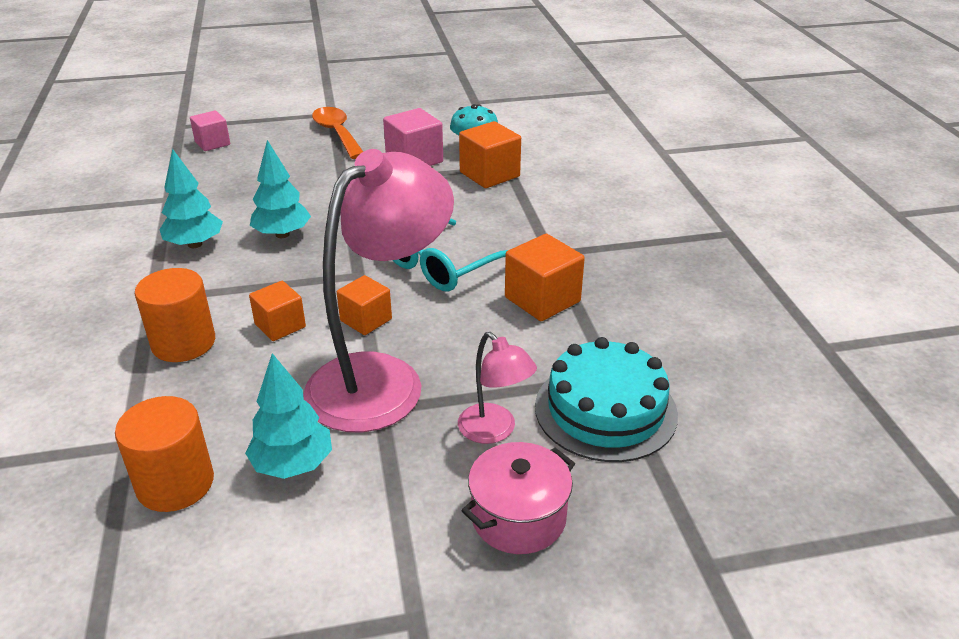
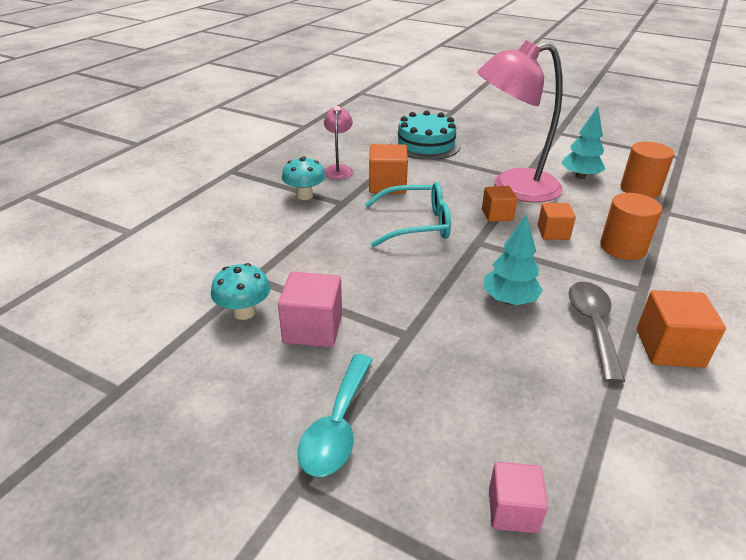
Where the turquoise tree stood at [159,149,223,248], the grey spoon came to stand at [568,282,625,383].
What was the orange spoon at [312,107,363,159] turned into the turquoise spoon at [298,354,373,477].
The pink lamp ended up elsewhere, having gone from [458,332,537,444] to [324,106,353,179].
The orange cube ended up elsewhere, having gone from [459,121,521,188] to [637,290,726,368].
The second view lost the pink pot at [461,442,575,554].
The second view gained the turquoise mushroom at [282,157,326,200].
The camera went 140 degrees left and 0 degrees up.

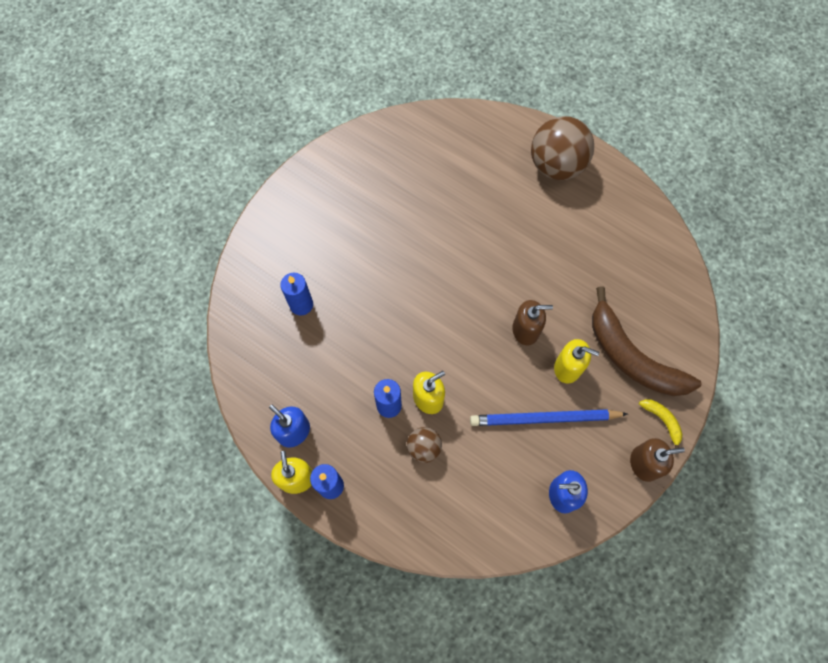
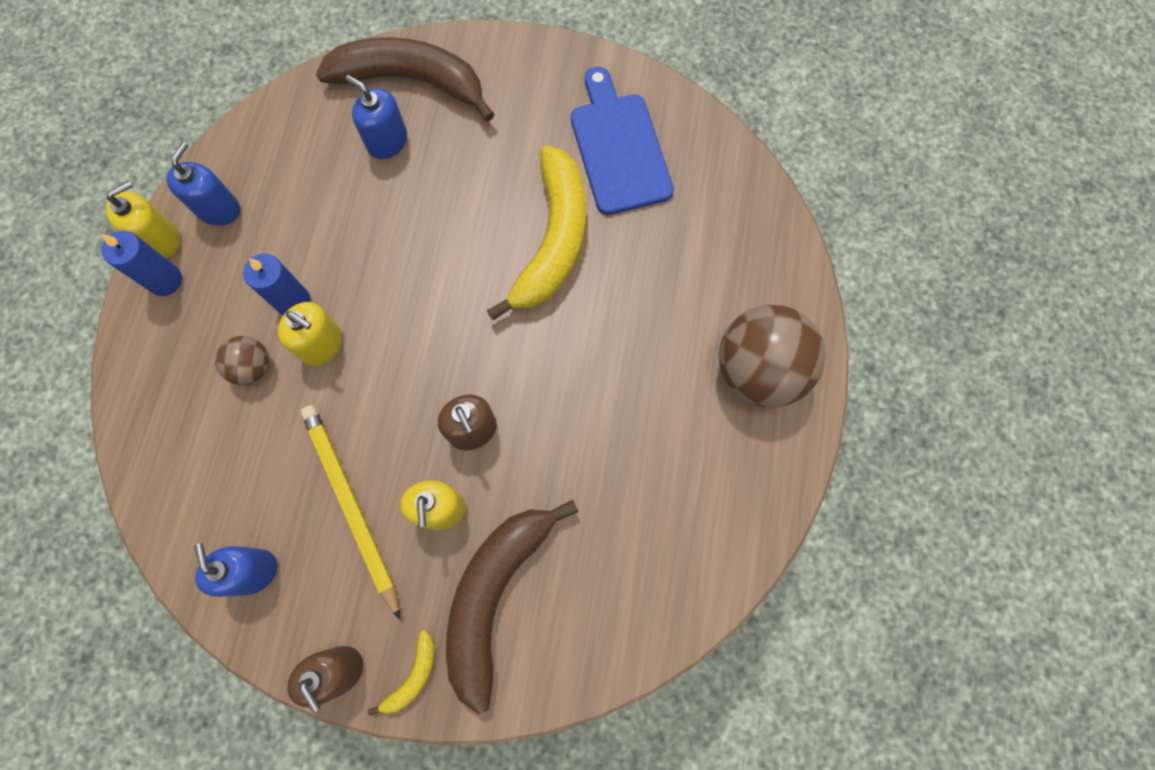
Where the blue candle stood at [280,273,313,316], the blue soap dispenser came to stand at [345,75,407,159].
What was the blue pencil at [470,409,628,426] turned into the yellow pencil at [301,405,400,620].
The second view gained the brown banana at [316,37,495,122].
The second view gained the yellow banana at [487,146,586,321].
The second view gained the blue cutting board at [571,67,674,215].
The camera went 65 degrees right and 5 degrees up.

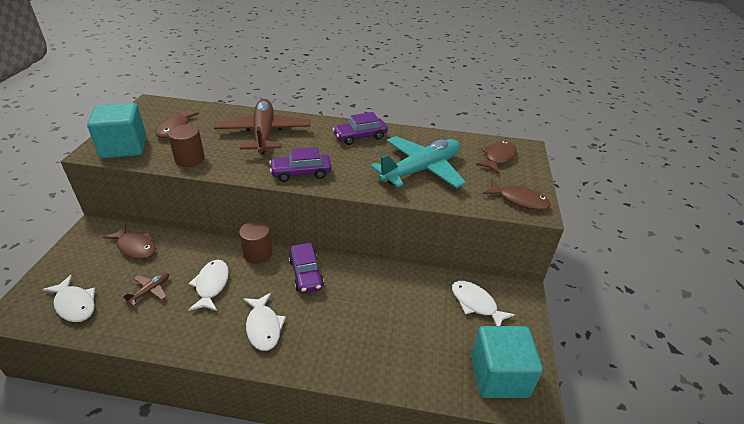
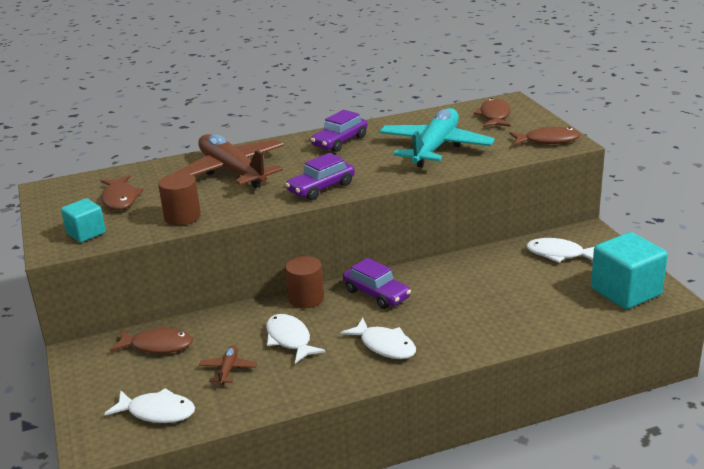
The size of the turquoise cube at [87,103,146,159] changed by a factor of 0.57.
The camera went 25 degrees left and 10 degrees down.

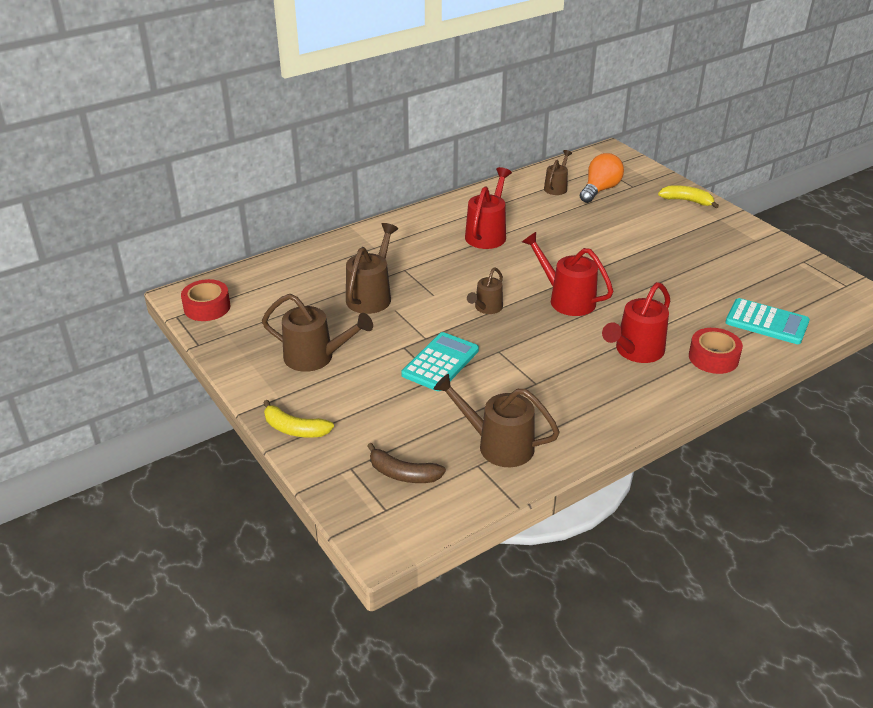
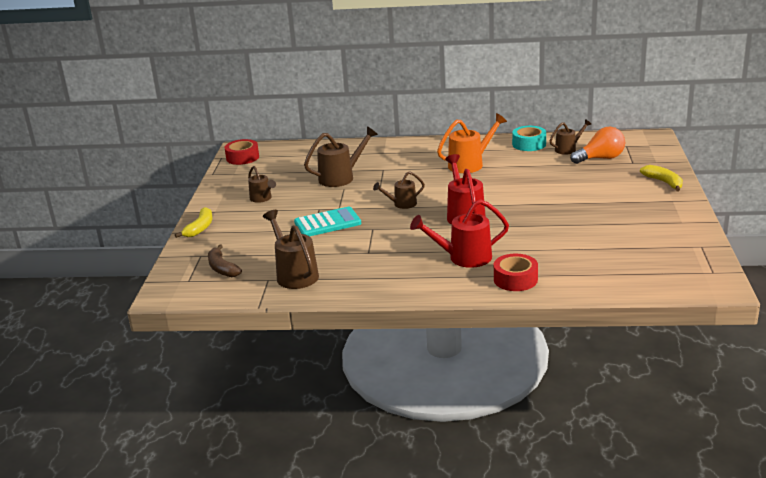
The size of the brown watering can at [262,294,373,372] changed by a factor of 0.61.
The yellow banana at [263,400,334,438] ended up facing another way, 135 degrees counterclockwise from before.
What was the red watering can at [465,167,512,249] turned into the orange watering can at [437,113,507,173].
The second view lost the turquoise calculator at [725,298,810,344].
The second view gained the turquoise tape at [512,126,546,151].
The camera went 40 degrees right and 10 degrees down.

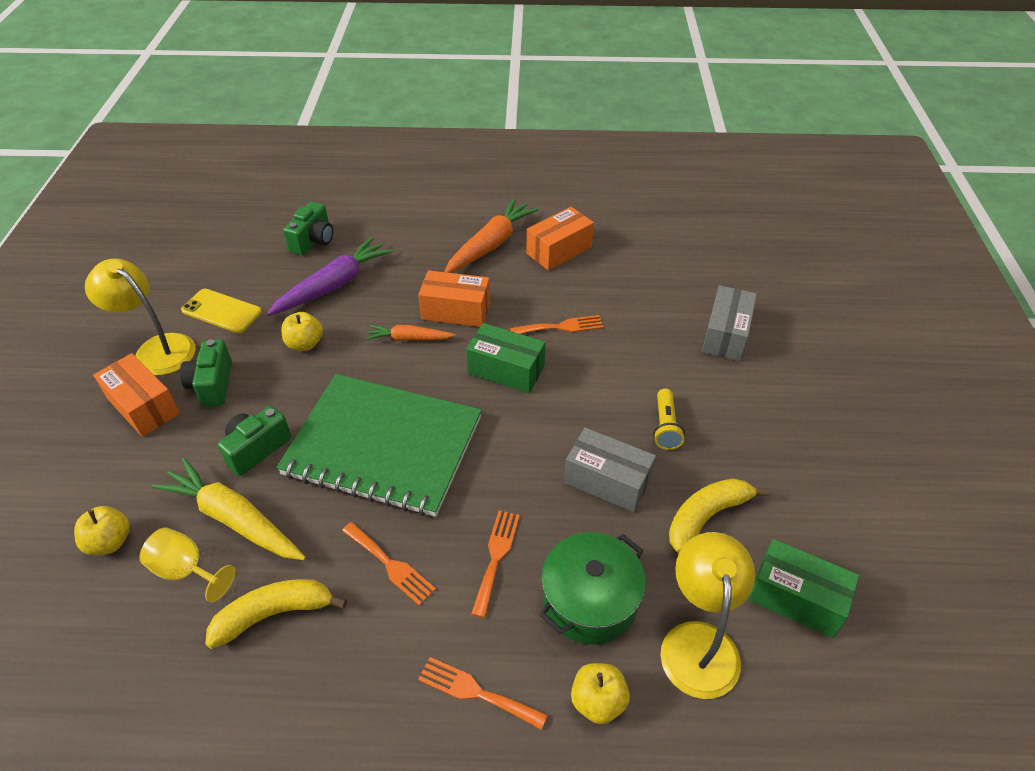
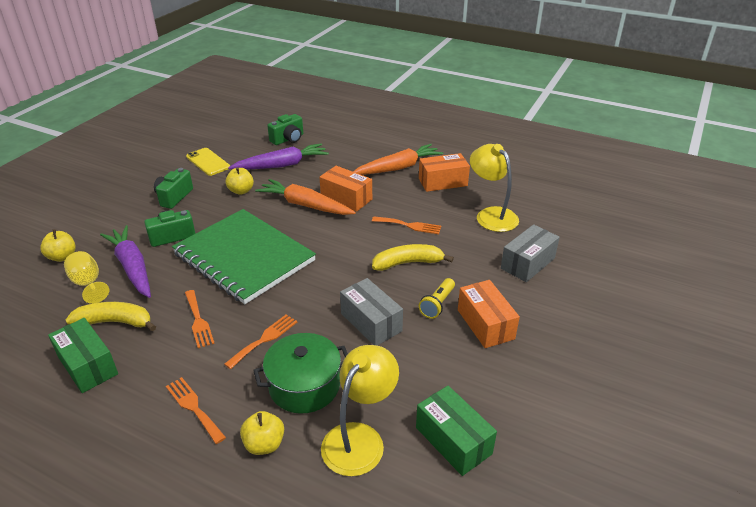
The yellow lamp ended up elsewhere, having gone from [85,258,196,376] to [470,144,519,232].
The orange box ended up elsewhere, having gone from [93,353,180,437] to [458,280,520,348].
What was the yellow carrot at [152,458,306,560] turned into the purple carrot at [100,225,151,298].
The size of the orange carrot at [366,325,456,341] changed by a factor of 1.74.
The green box ended up elsewhere, having gone from [466,323,545,393] to [48,318,118,393].
The yellow banana ended up elsewhere, having gone from [669,478,770,553] to [372,244,454,271].
The camera went 25 degrees right and 10 degrees down.

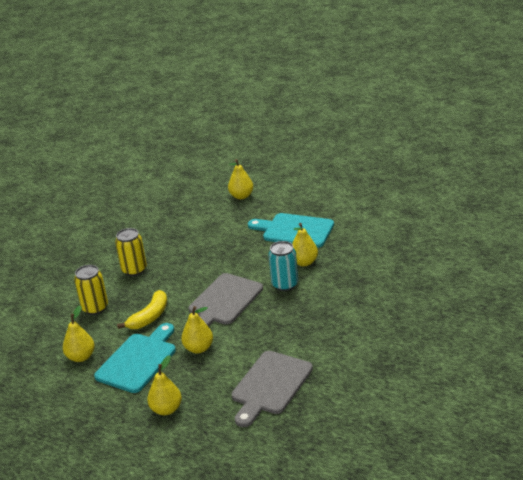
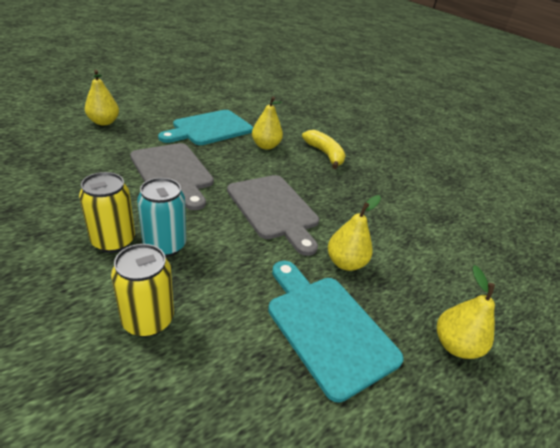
The second view lost the yellow pear at [63,305,95,362].
The yellow banana ended up elsewhere, having gone from [117,290,167,329] to [302,130,346,169].
The grey cutting board ended up elsewhere, having gone from [231,351,313,427] to [130,143,214,210].
The turquoise can ended up elsewhere, having gone from [268,241,298,291] to [137,178,186,257].
The camera went 70 degrees left and 5 degrees up.

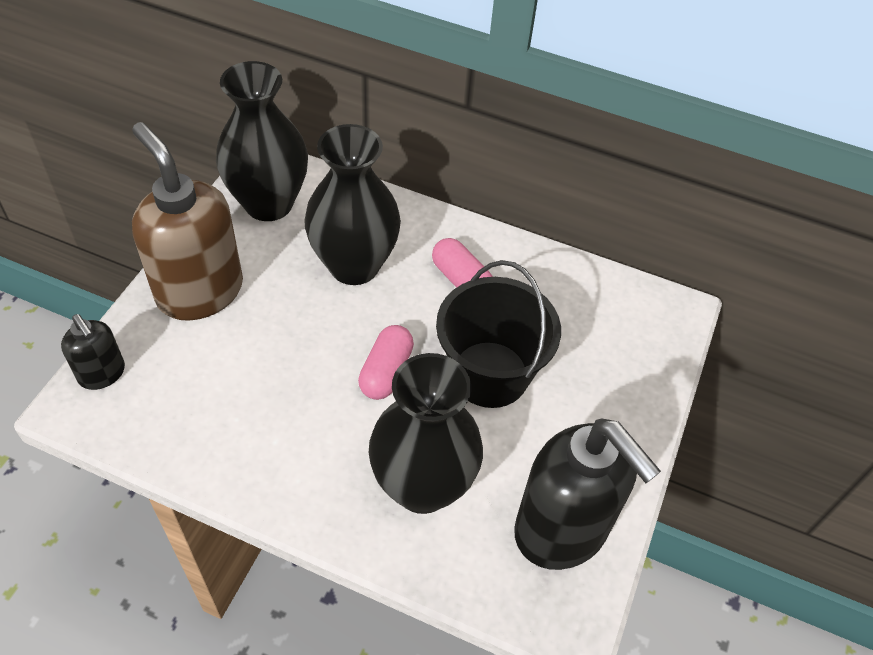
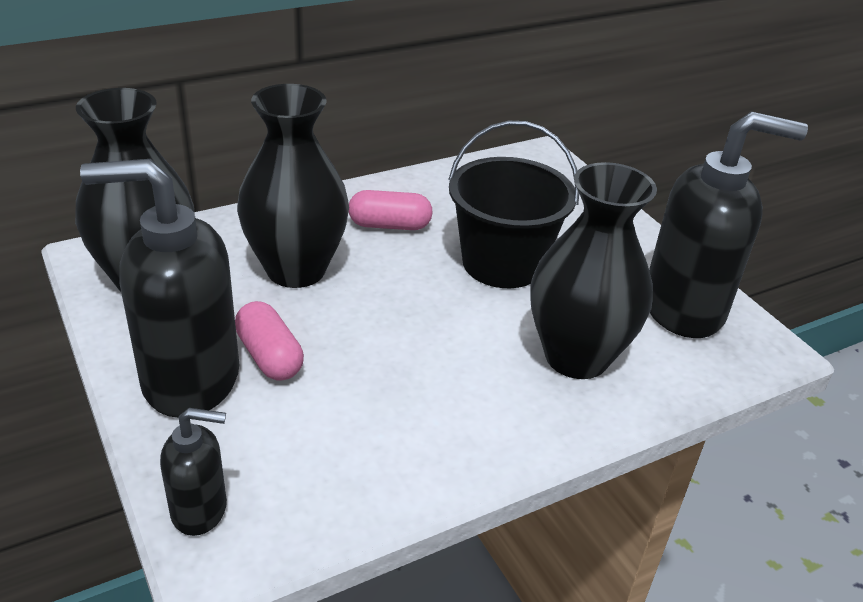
What was the brown soap dispenser at [132,122,243,321] turned into the black soap dispenser at [80,159,239,418].
The pink capsule ended up elsewhere, having gone from [358,325,414,400] to [235,301,304,381].
The camera went 50 degrees left and 15 degrees down.

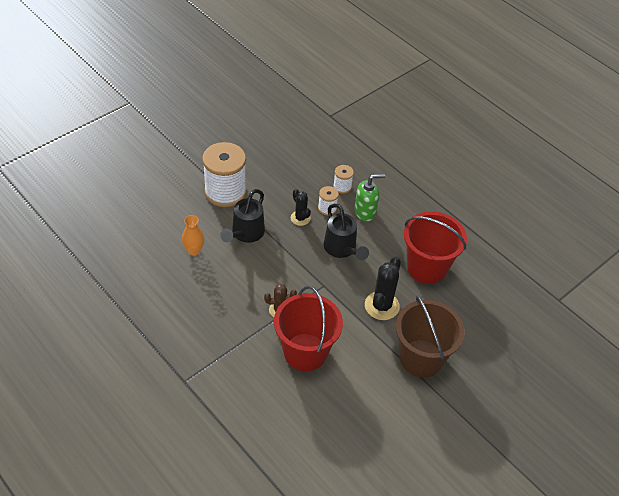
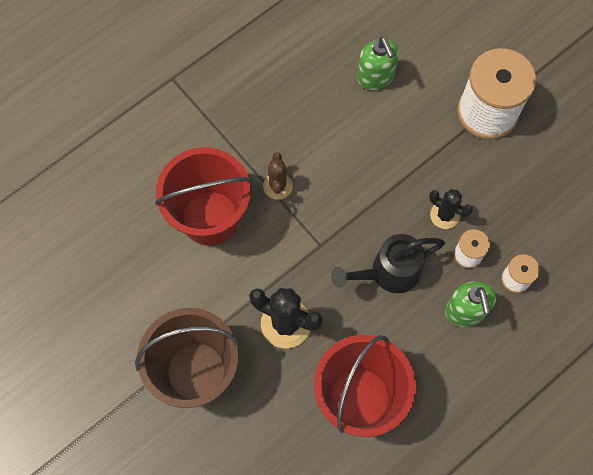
Where the orange vase stood at [182,215,204,256], the green soap dispenser came to stand at [357,37,399,90].
The second view lost the black watering can at [220,189,265,243].
The black cactus at [291,189,311,226] ended up facing another way, 60 degrees clockwise from before.
The camera went 95 degrees right and 20 degrees up.

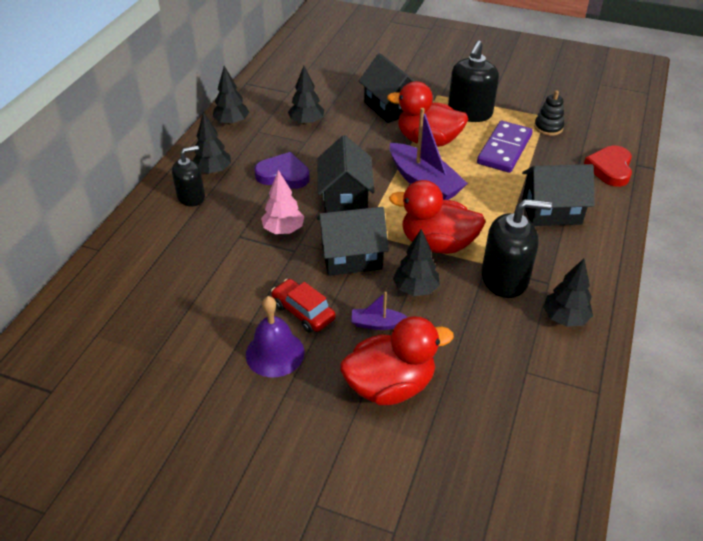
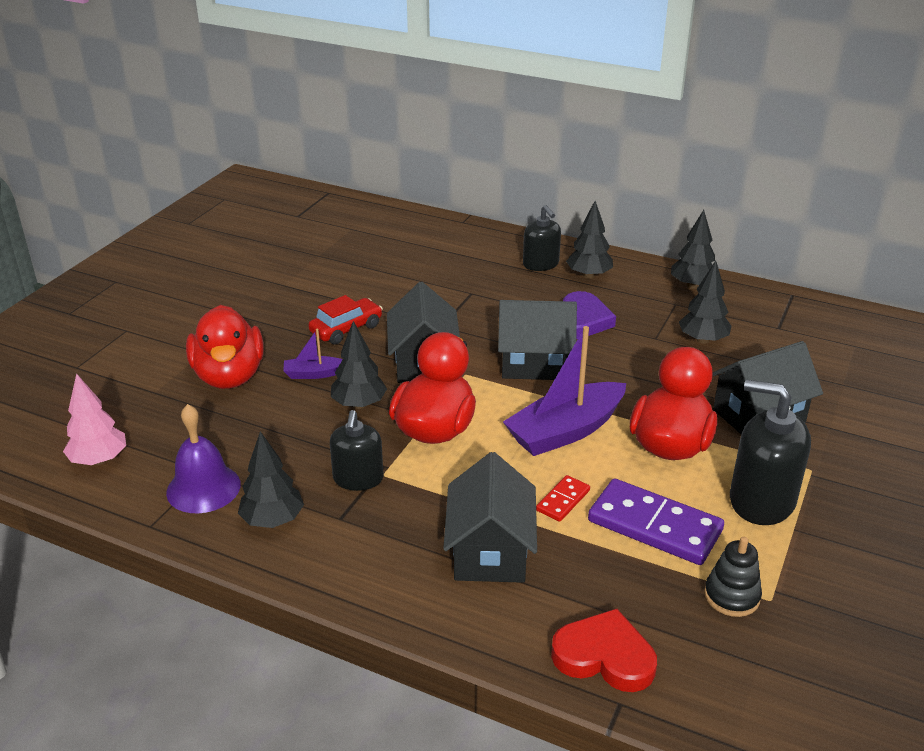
The purple bell ended up elsewhere, having gone from [246,296,304,377] to [166,404,241,513].
The pink tree ended up elsewhere, having gone from [261,170,304,234] to [63,373,126,465].
The purple boat at [351,291,407,330] ended up facing another way, 105 degrees counterclockwise from before.
The size of the black soap dispenser at [482,199,552,298] changed by a factor of 0.64.
The second view gained the red domino at [536,475,590,522].
The camera went 95 degrees right and 10 degrees down.

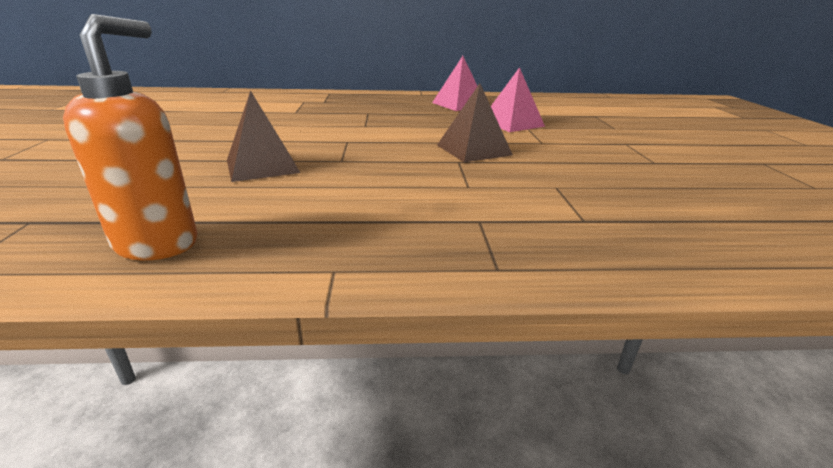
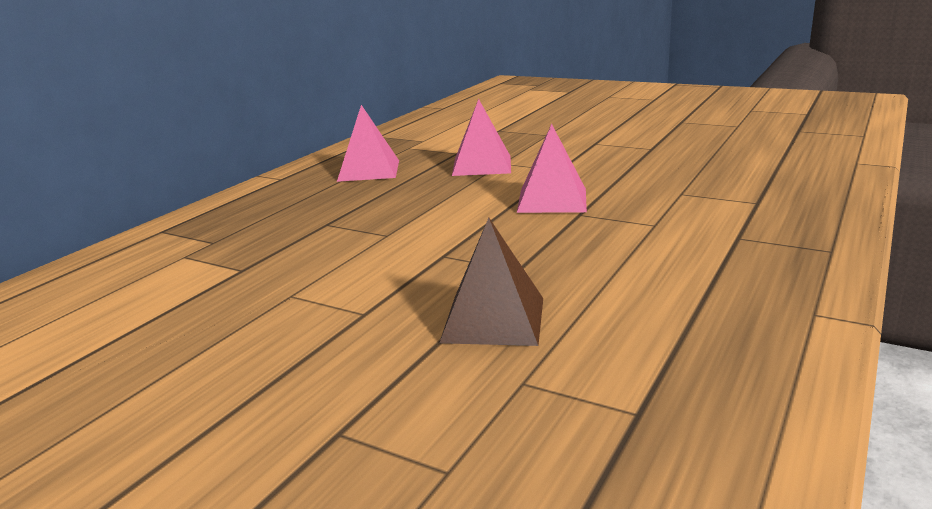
The second view lost the orange soap dispenser at [63,14,198,260].
What was the brown pyramid at [437,83,513,162] turned into the pink pyramid at [517,124,587,213].
The camera went 55 degrees left and 5 degrees down.

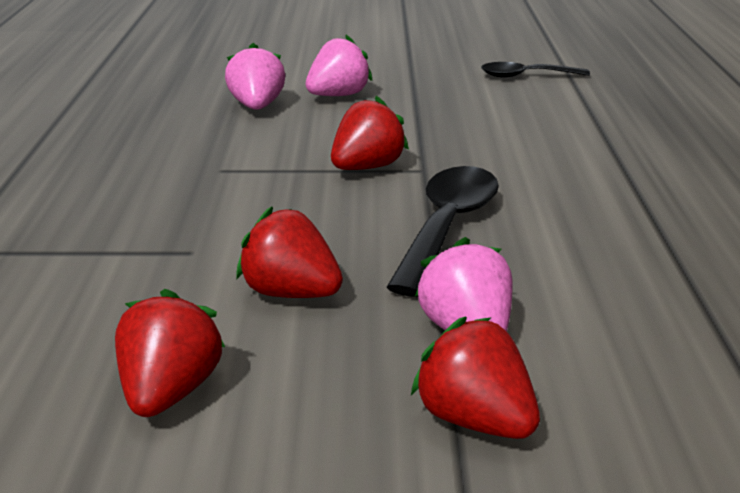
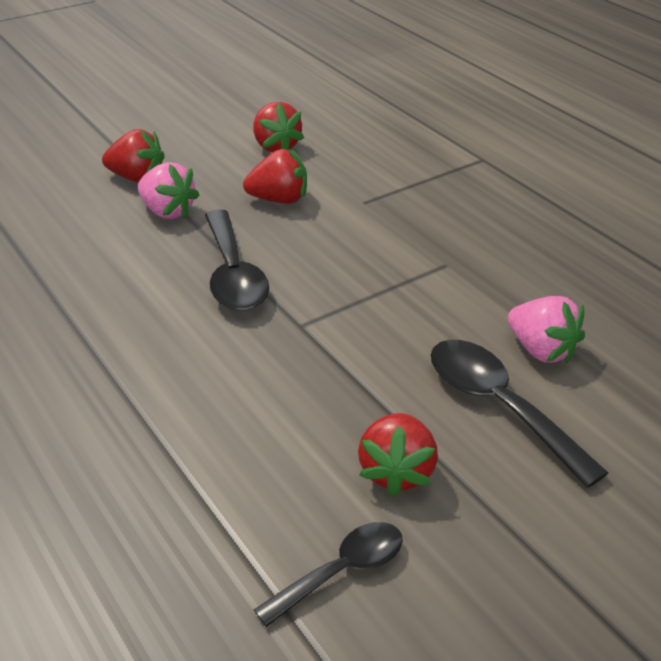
Where the pink strawberry stood at [306,35,373,96], the black spoon came to stand at [431,340,608,488].
The red strawberry ended up elsewhere, having gone from [331,96,409,170] to [358,413,438,497].
The camera went 145 degrees right and 10 degrees up.

